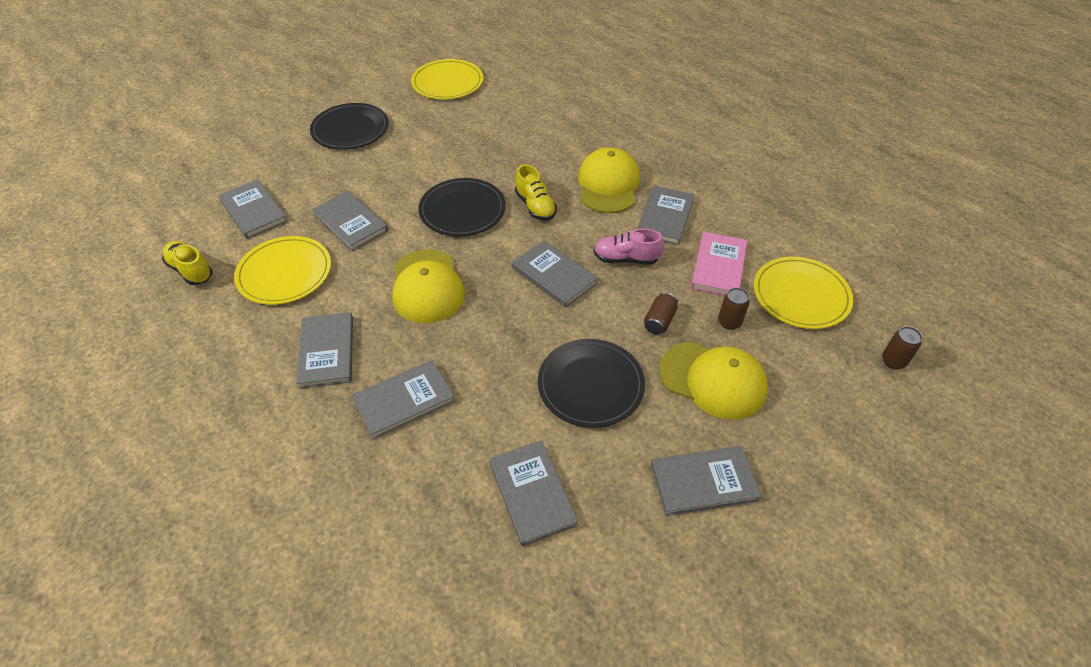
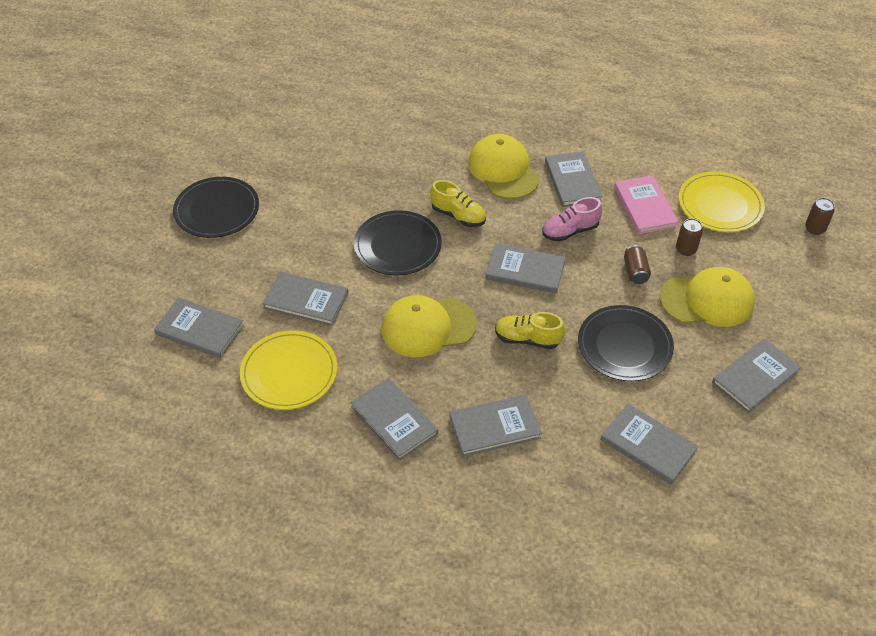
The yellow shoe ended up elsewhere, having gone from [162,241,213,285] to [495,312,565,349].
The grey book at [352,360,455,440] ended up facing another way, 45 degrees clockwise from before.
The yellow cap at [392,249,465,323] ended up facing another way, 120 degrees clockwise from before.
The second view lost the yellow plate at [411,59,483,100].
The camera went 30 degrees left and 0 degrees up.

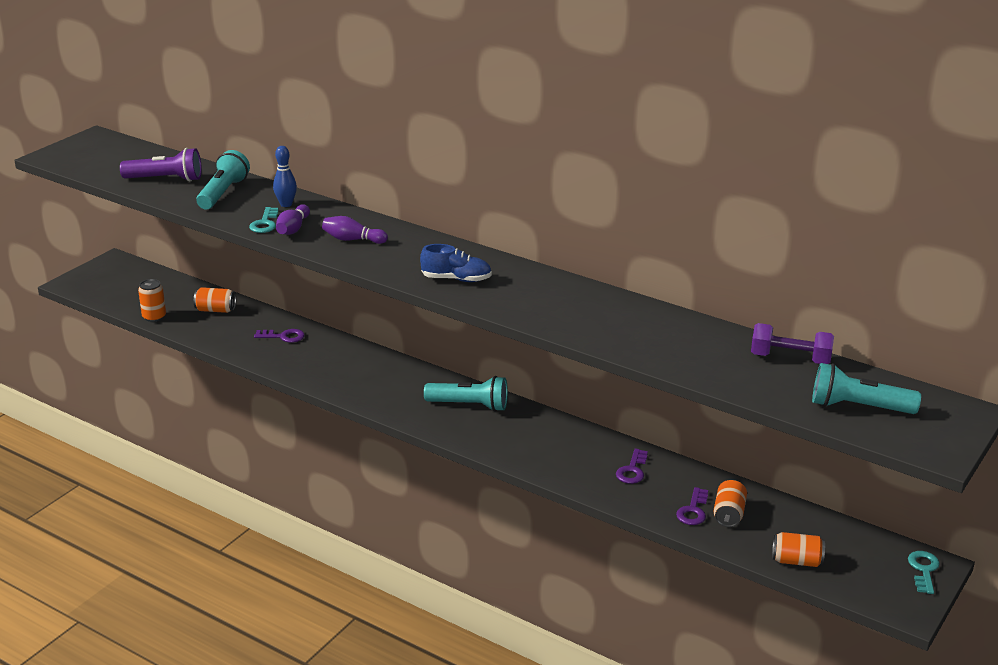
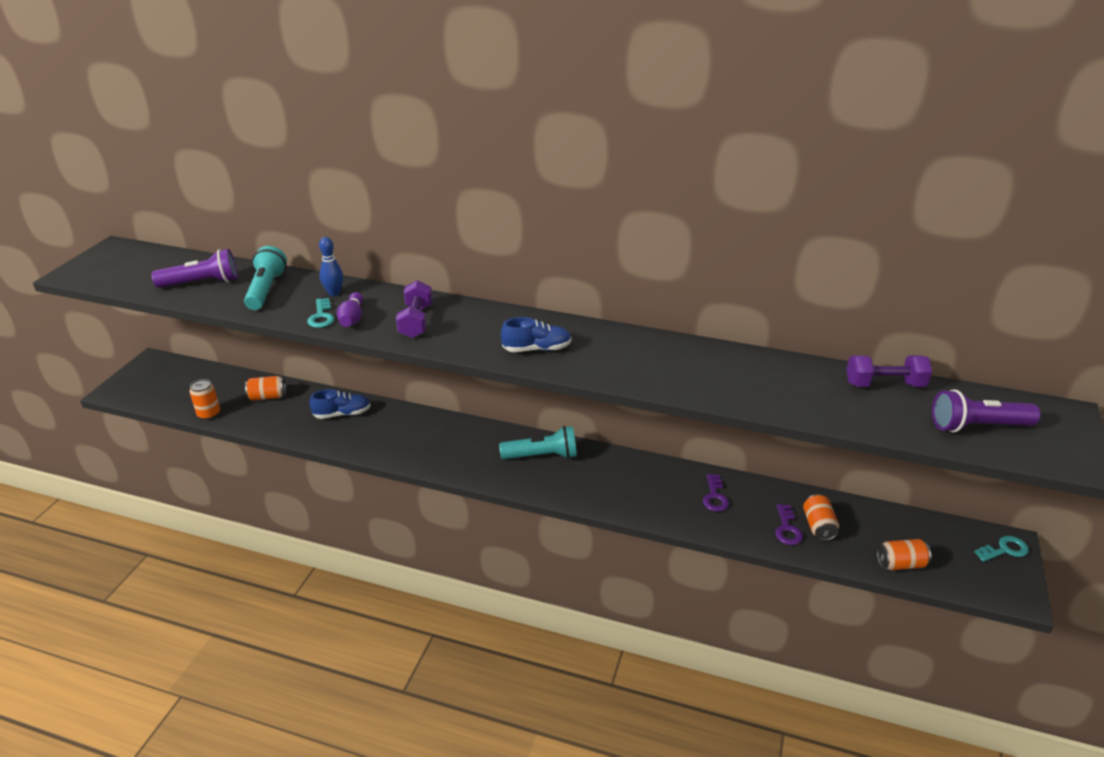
Where the purple key stood at [254,329,305,343], the blue shoe came to stand at [310,389,371,419].
Where the purple bowling pin stood at [322,216,388,244], the purple dumbbell came to stand at [396,280,432,338].
What was the turquoise flashlight at [812,363,921,414] turned into the purple flashlight at [932,390,1041,433].
The turquoise key at [908,551,940,594] ended up facing another way, 75 degrees clockwise from before.
The camera went 15 degrees left and 5 degrees up.

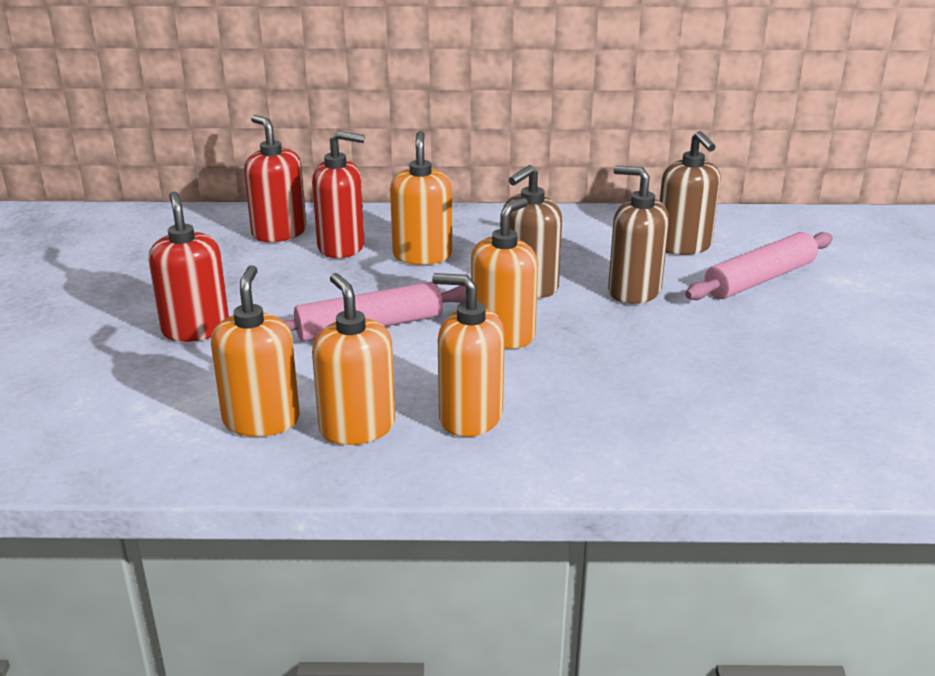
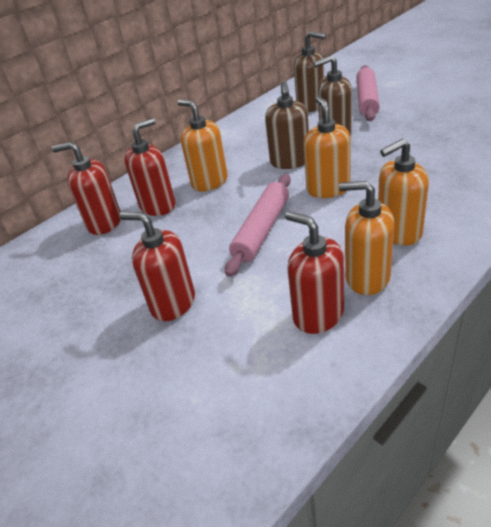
What was the orange soap dispenser at [211,265,300,437] turned into the red soap dispenser at [285,211,344,334].
The camera went 40 degrees left and 10 degrees up.

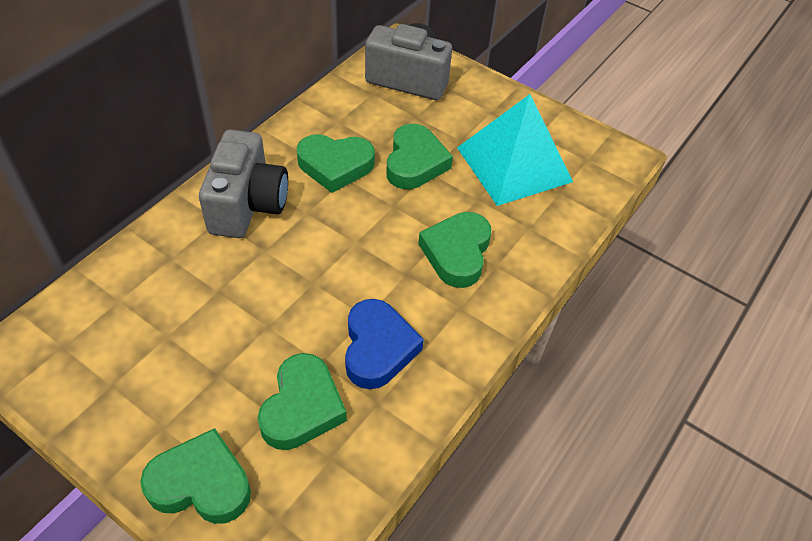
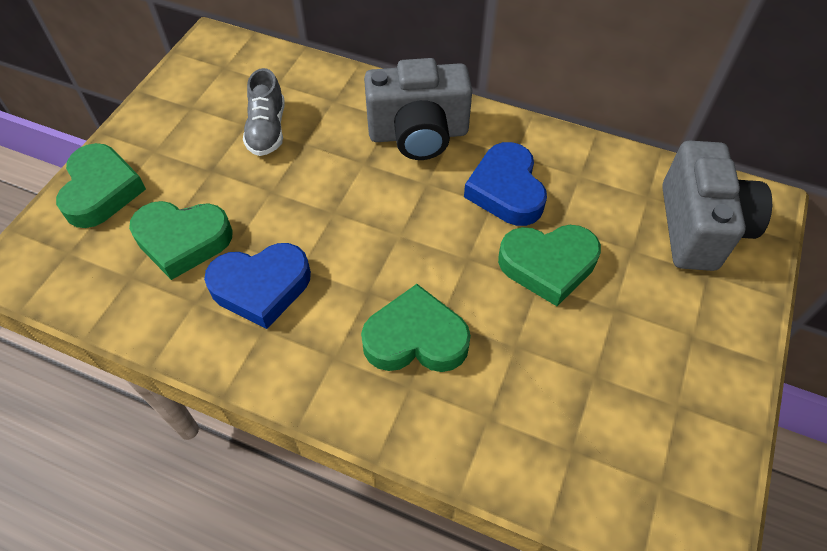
What was the green heart at [297,134,375,193] turned into the blue heart at [464,142,547,226].
The second view lost the turquoise pyramid at [457,94,573,206].
The second view gained the grey shoe at [243,68,284,156].
The camera went 80 degrees right and 5 degrees up.

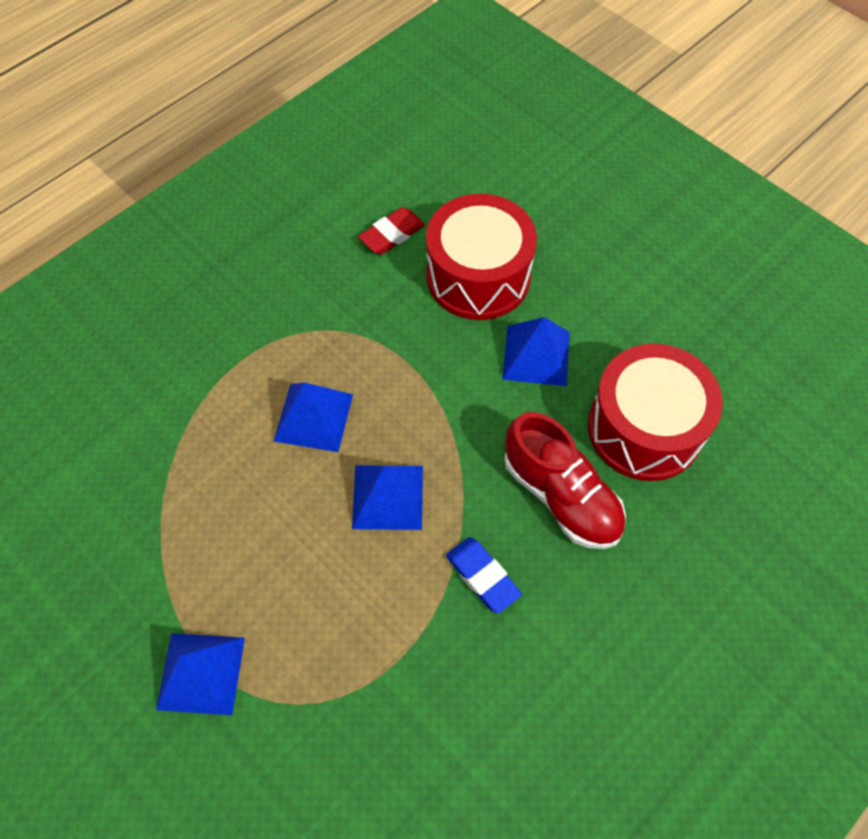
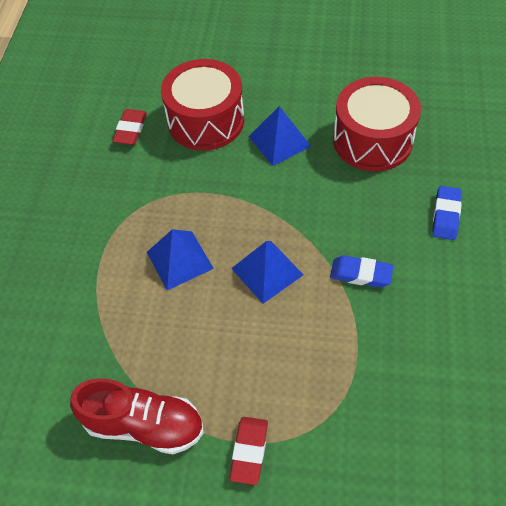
Where the blue pyramid stood at [156,633,245,715], the red eraser came to stand at [230,417,268,485].
The red shoe ended up elsewhere, having gone from [505,412,626,549] to [70,378,204,454].
The second view gained the blue eraser at [432,186,462,240].
The camera went 35 degrees left and 5 degrees down.

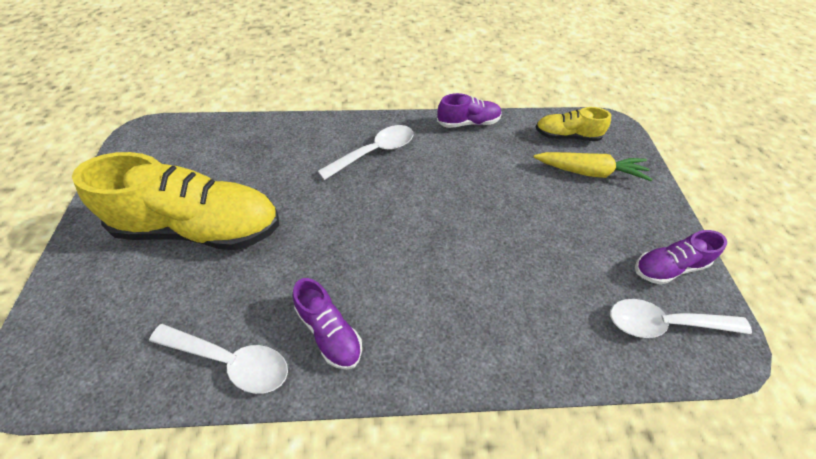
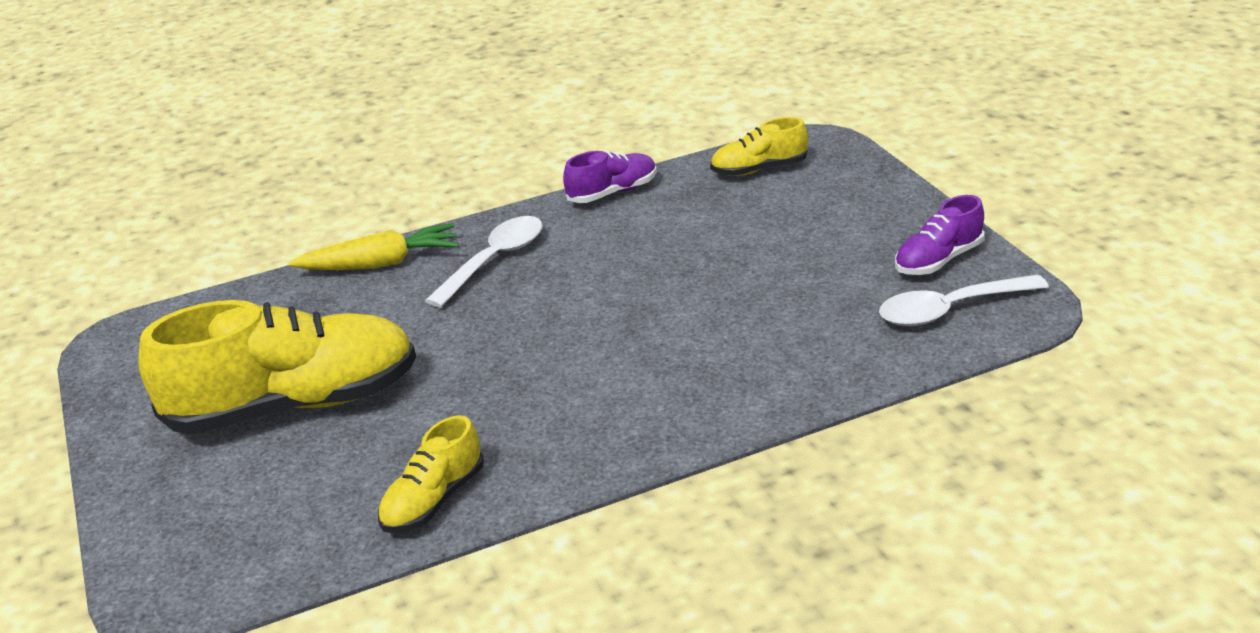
Where the white spoon stood at [149,324,288,394], the yellow shoe came to stand at [378,415,484,533].
The second view lost the purple shoe at [293,278,362,370].
The yellow carrot ended up elsewhere, having gone from [534,152,653,181] to [289,223,459,270].
The camera went 15 degrees left and 20 degrees down.

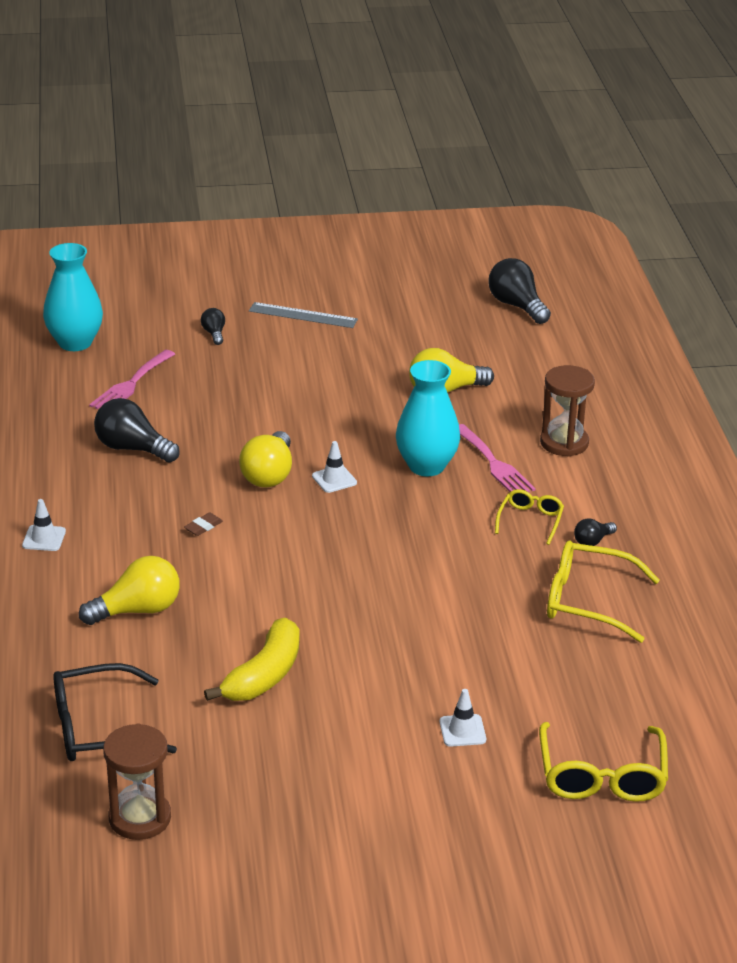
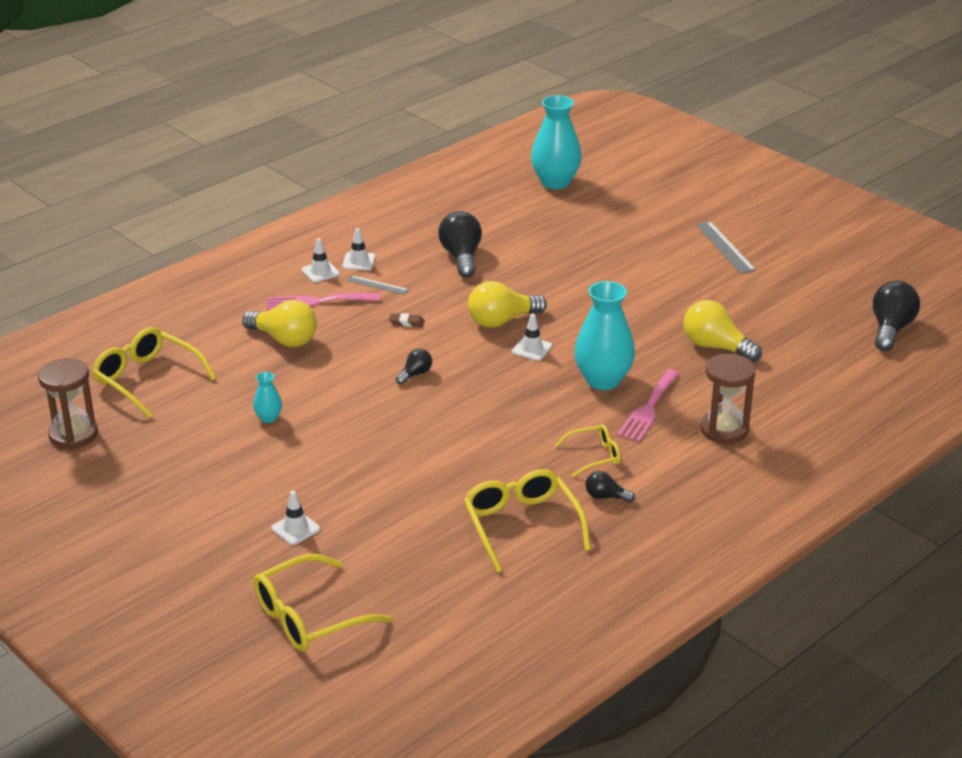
What was the black glasses at [53,663,177,761] turned into the yellow glasses at [92,327,216,418].
The pink fork ended up elsewhere, having gone from [89,350,175,409] to [267,293,381,311].
The black light bulb ended up elsewhere, having gone from [201,308,225,345] to [396,349,432,385].
Where the yellow banana stood at [204,618,300,701], the turquoise vase came to stand at [253,372,282,423].
The second view gained the white traffic cone at [342,228,376,270].
The second view gained the grey ruler at [347,276,409,295].
The camera went 55 degrees right and 0 degrees up.

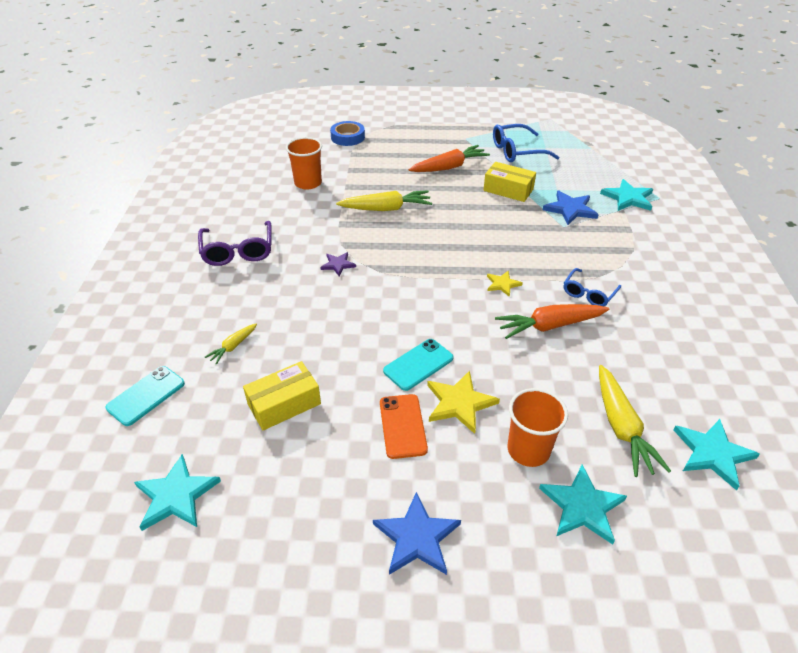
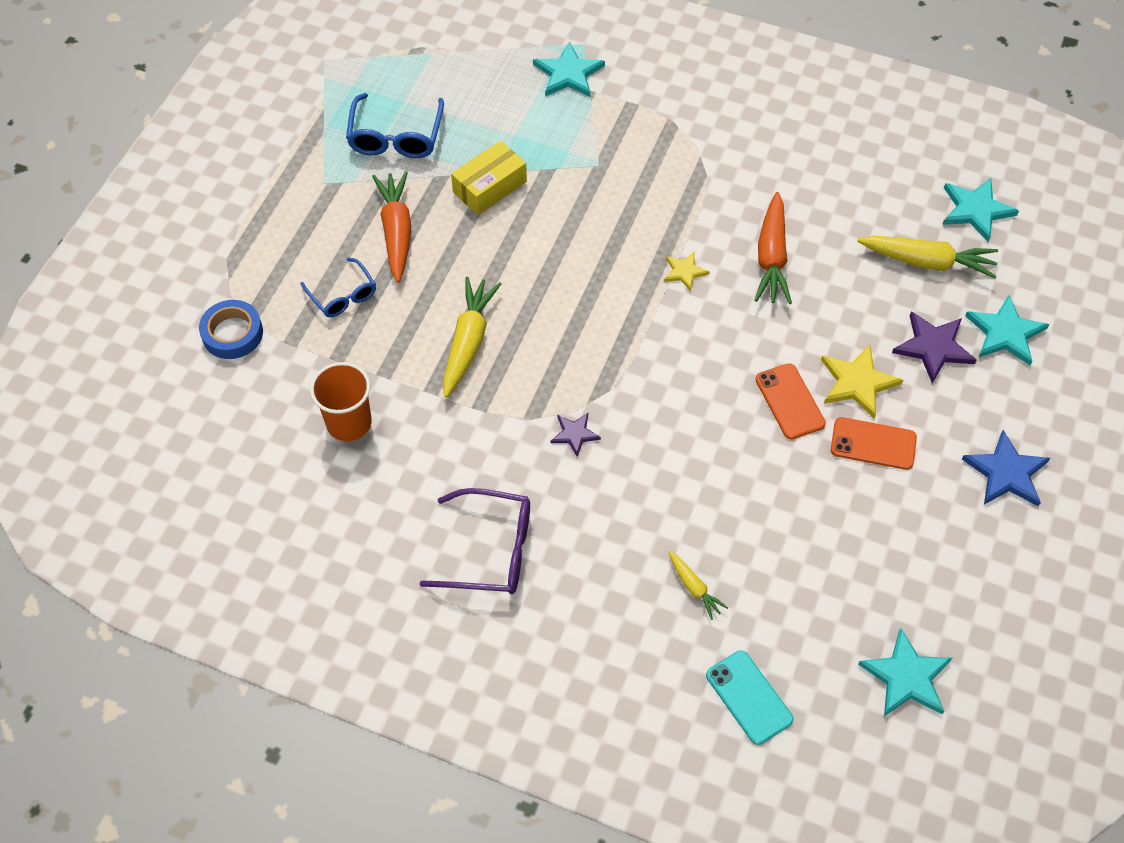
The second view lost the yellow box at [243,361,321,431].
What was the turquoise phone at [383,339,454,391] turned into the orange phone at [755,363,826,439].
Where the orange cup stood at [508,388,568,467], the purple star came to stand at [892,312,977,383].
The second view lost the blue star at [543,191,599,225].
The blue glasses ended up elsewhere, having gone from [564,268,621,306] to [301,258,376,317].
The camera went 70 degrees left and 15 degrees up.

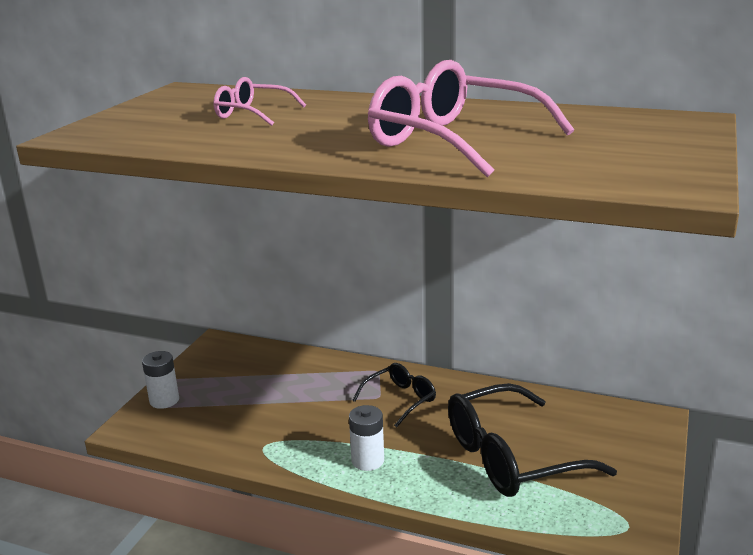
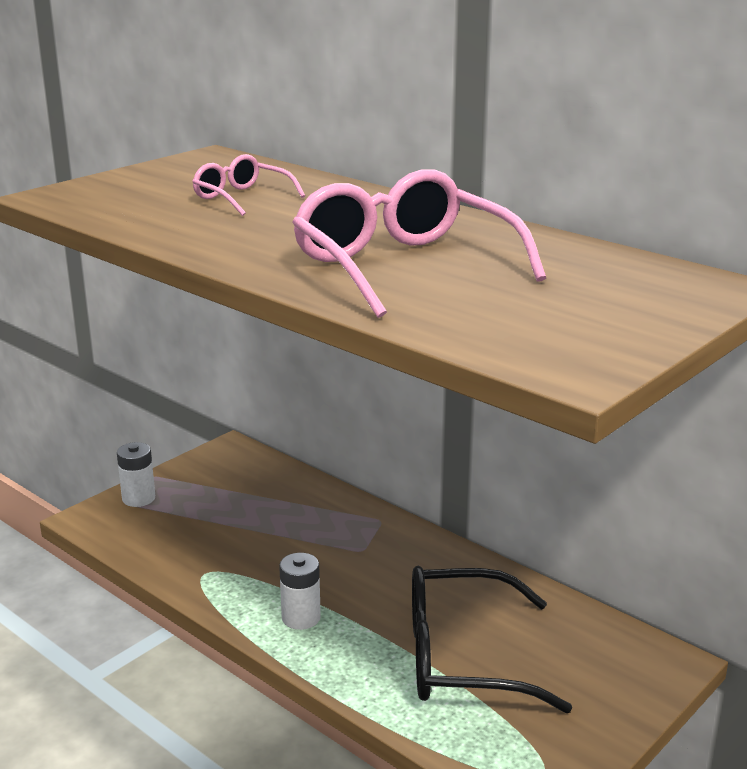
The second view lost the black glasses at [352,363,436,428].
The camera went 20 degrees right and 0 degrees up.

